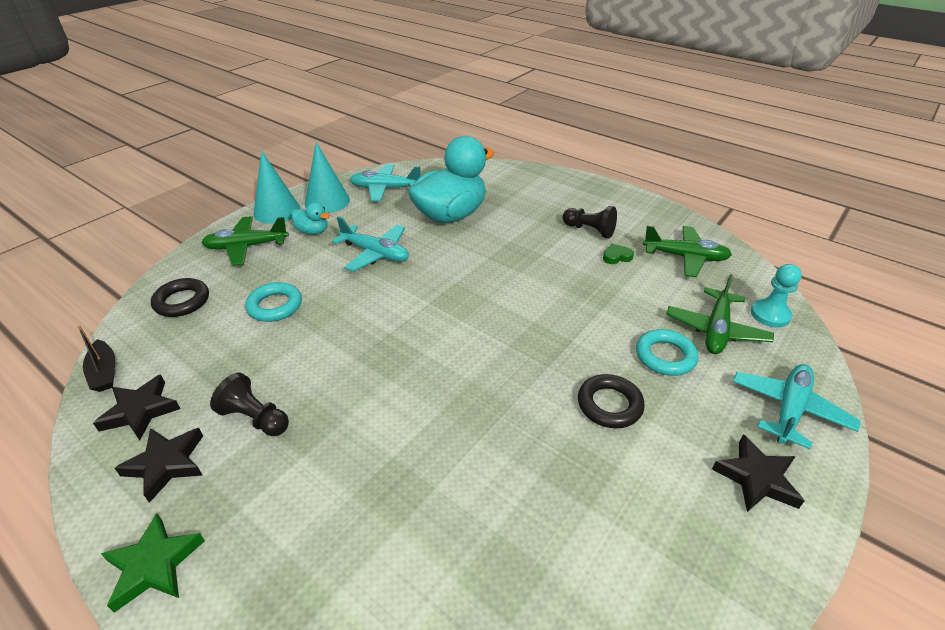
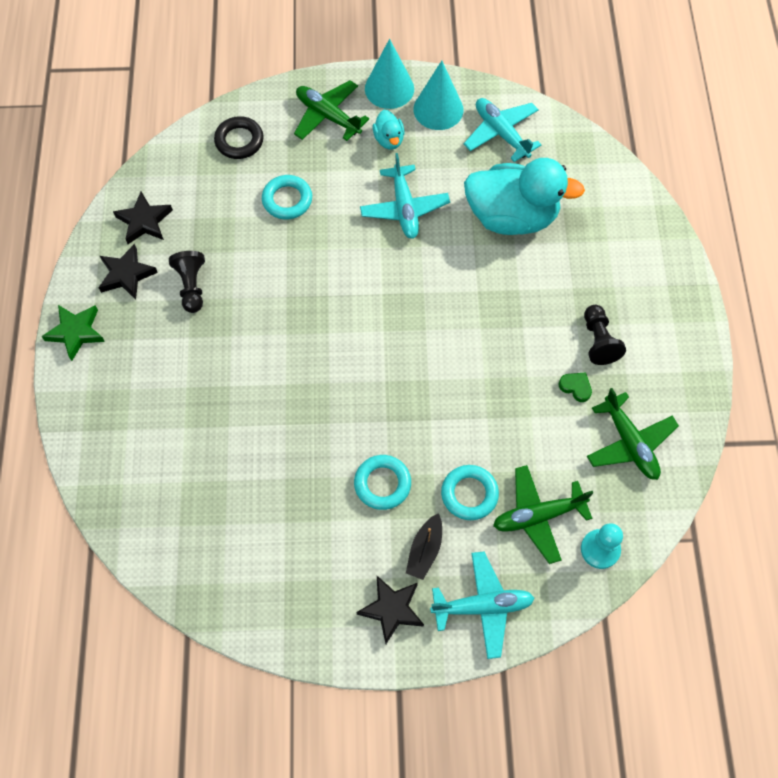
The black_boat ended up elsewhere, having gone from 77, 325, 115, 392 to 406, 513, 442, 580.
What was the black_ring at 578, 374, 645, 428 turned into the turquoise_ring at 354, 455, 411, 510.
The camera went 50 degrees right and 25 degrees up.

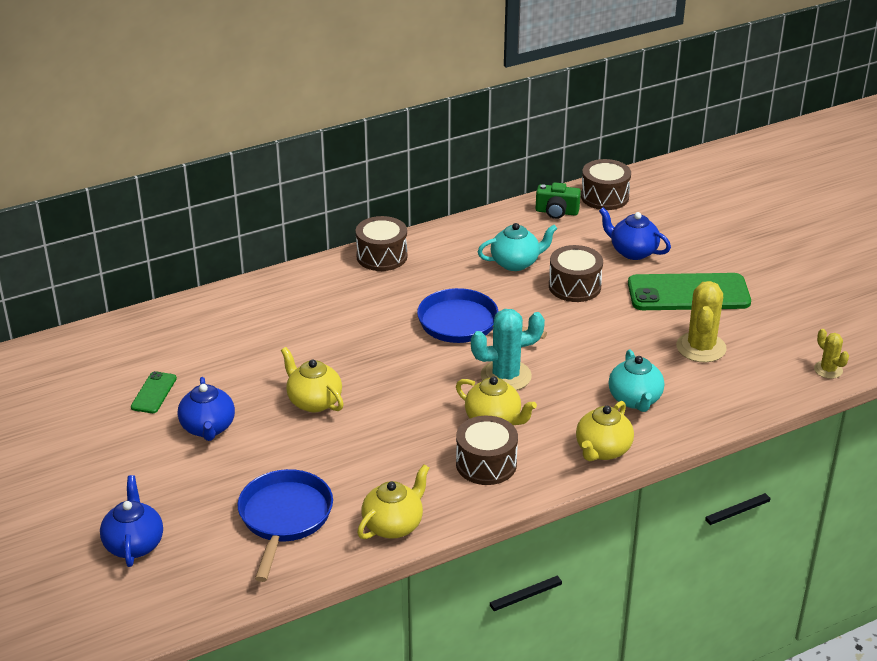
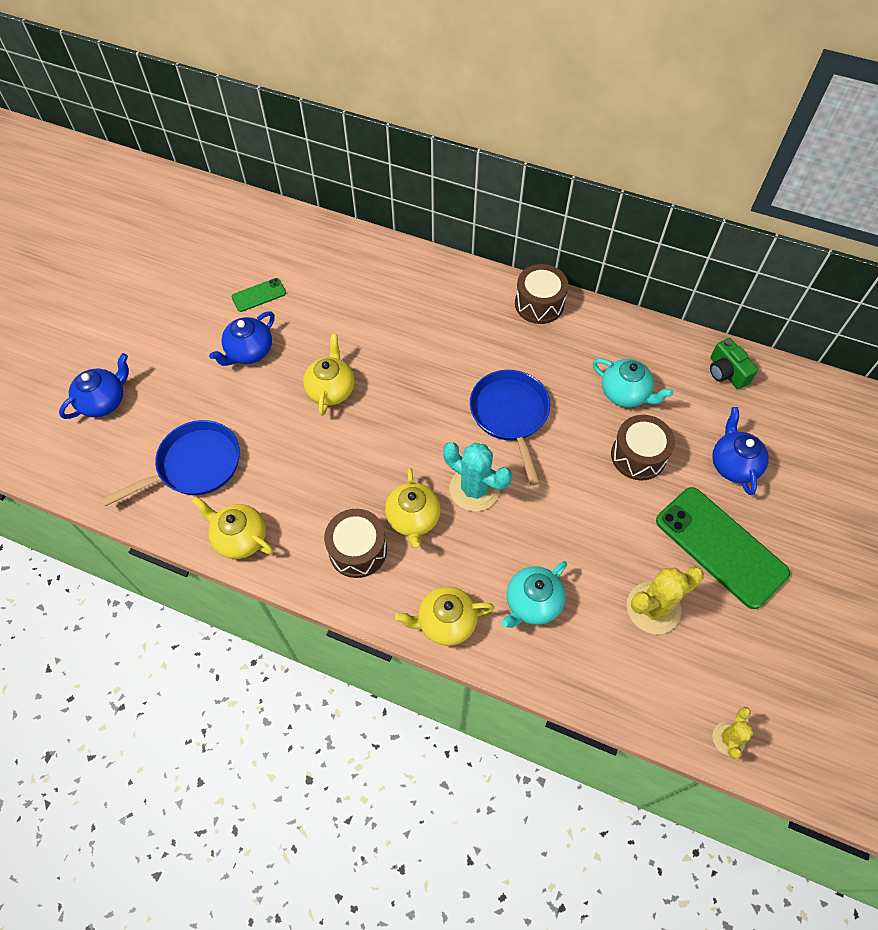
The yellow_teapot at 357, 465, 430, 539 ended up facing another way, 150 degrees counterclockwise from before.
The second view lost the brown_drum at 581, 159, 631, 210.
The camera went 50 degrees right and 25 degrees up.

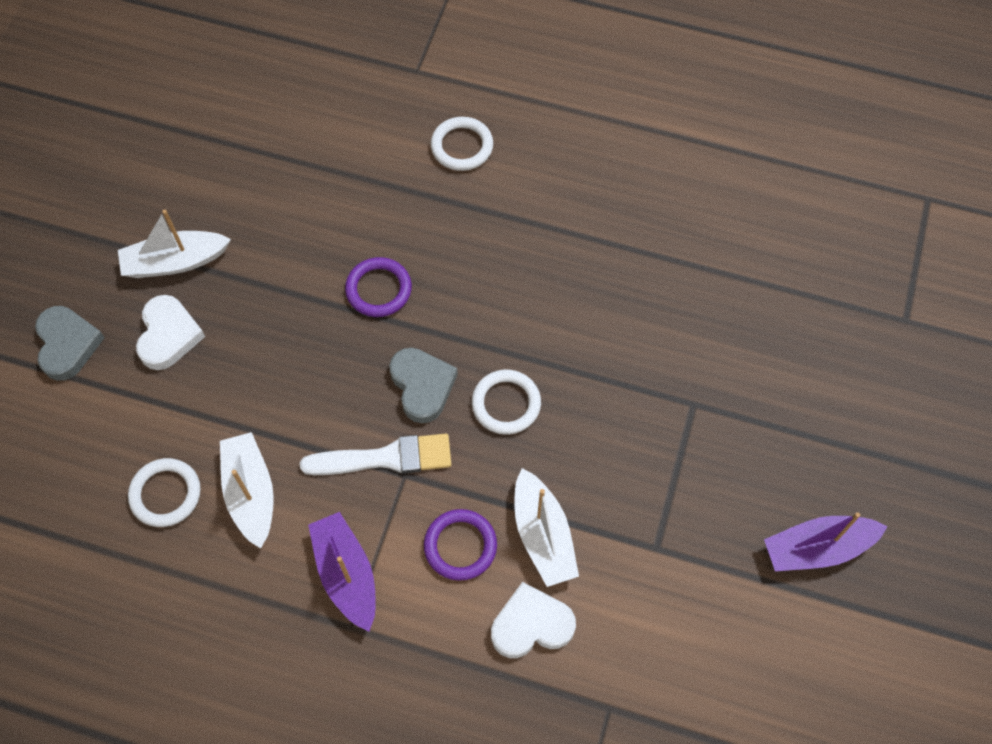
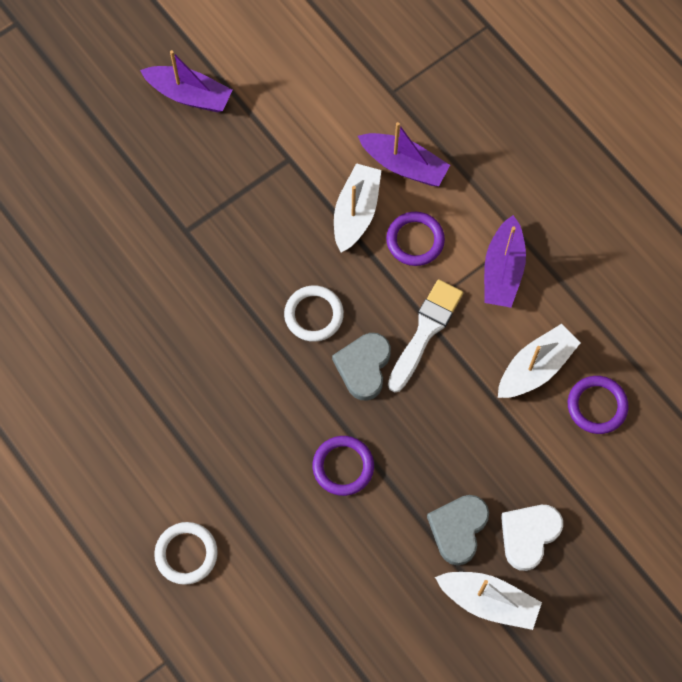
The grey_heart ended up elsewhere, having gone from 35, 306, 105, 381 to 427, 495, 489, 566.
What was the white_ring at 128, 458, 201, 527 turned into the purple_ring at 568, 376, 629, 434.
The white_boat at 220, 432, 274, 549 ended up facing another way, 150 degrees counterclockwise from before.
The white_brush at 300, 434, 452, 475 ended up facing another way, 90 degrees clockwise from before.
Where the white_heart stood at 491, 582, 576, 658, the purple_boat came to stand at 358, 122, 450, 186.
The camera went 145 degrees left and 5 degrees up.

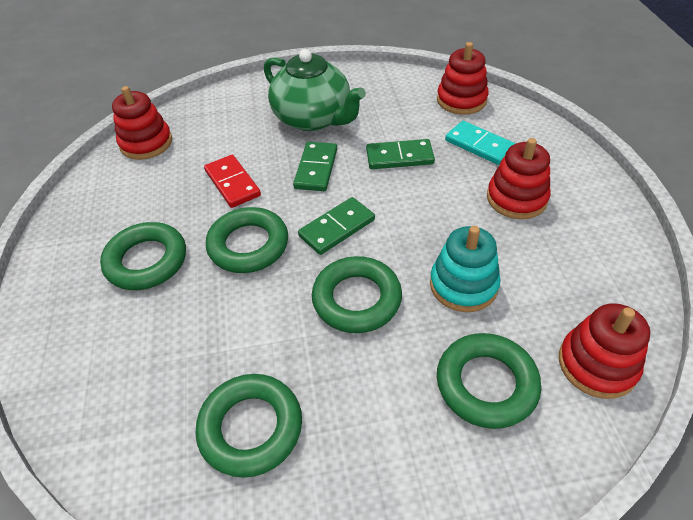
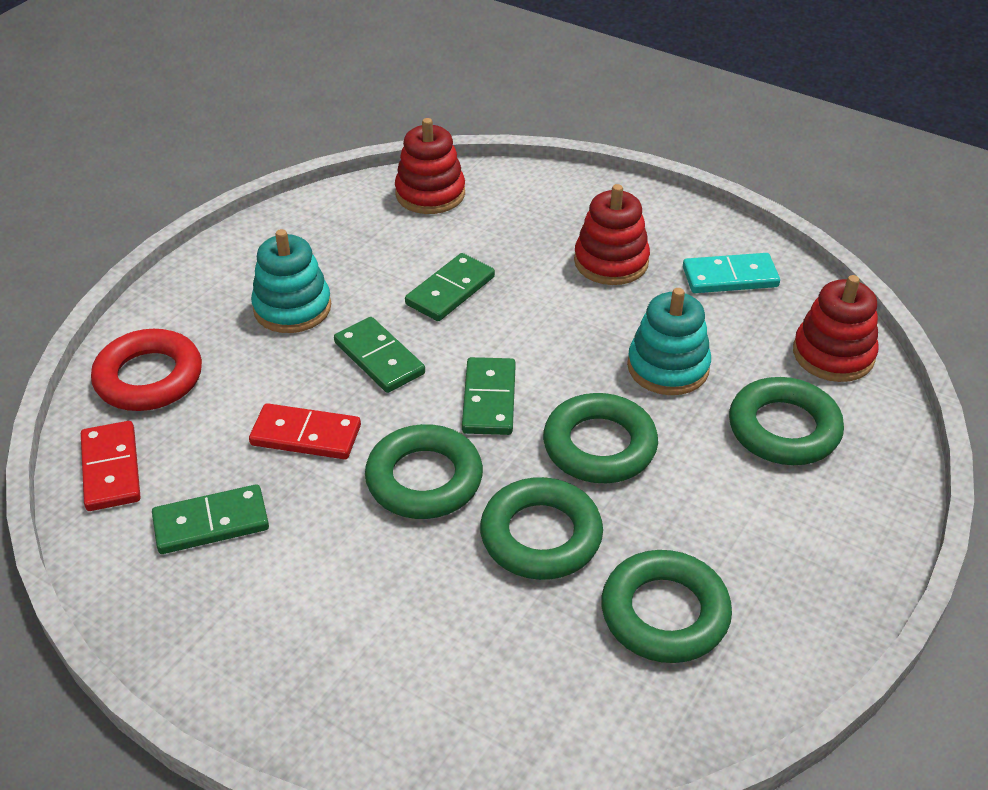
The green_ring ended up elsewhere, having gone from 100, 222, 186, 290 to 480, 477, 603, 580.
Where the red_stacking_toy stood at 112, 86, 172, 160, the red_domino came to stand at 81, 421, 140, 511.
Where the green_teapot stood at 264, 49, 366, 131, the turquoise_stacking_toy came to stand at 251, 229, 331, 333.
The turquoise_domino ended up elsewhere, having gone from 445, 121, 516, 165 to 683, 253, 780, 293.
The second view gained the red_ring at 91, 329, 202, 411.
The second view gained the green_domino at 152, 484, 269, 554.
The camera went 50 degrees left and 5 degrees down.

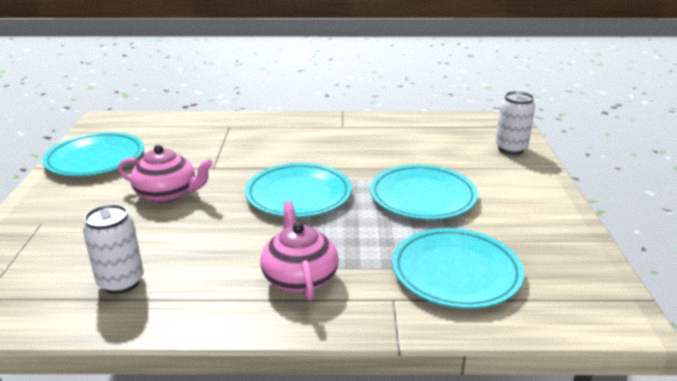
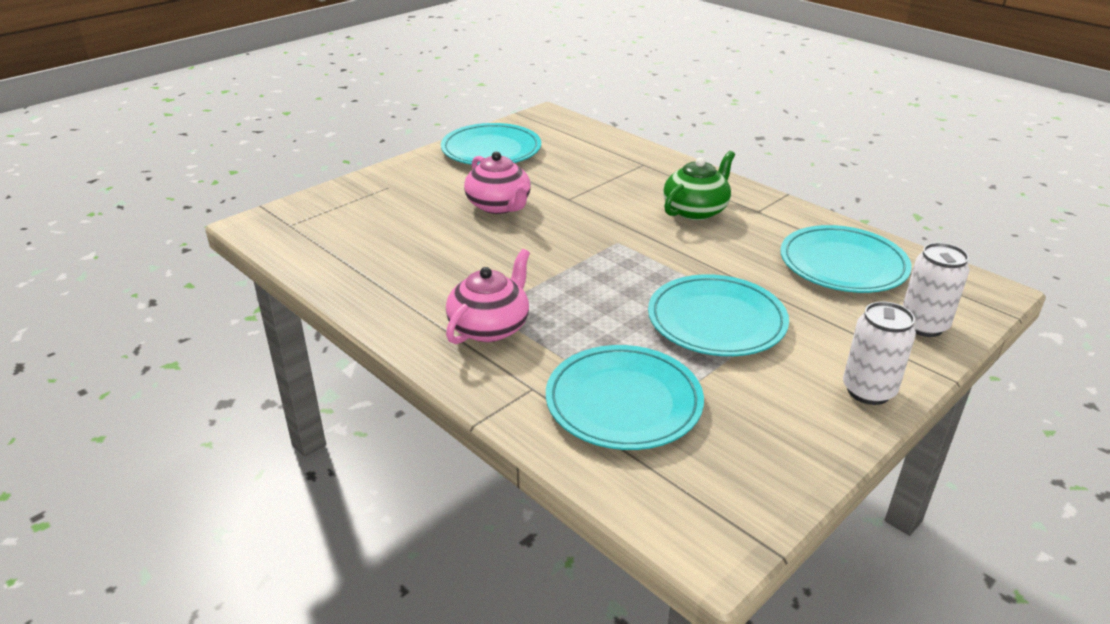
The white_can ended up elsewhere, having gone from 83, 204, 144, 294 to 843, 301, 916, 405.
The turquoise_plate ended up elsewhere, having gone from 245, 163, 352, 217 to 780, 225, 912, 293.
The second view gained the green_teapot at 663, 151, 735, 220.
The camera went 45 degrees right and 5 degrees up.

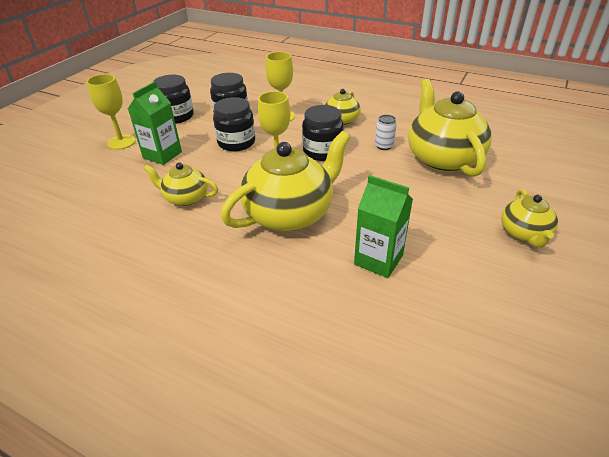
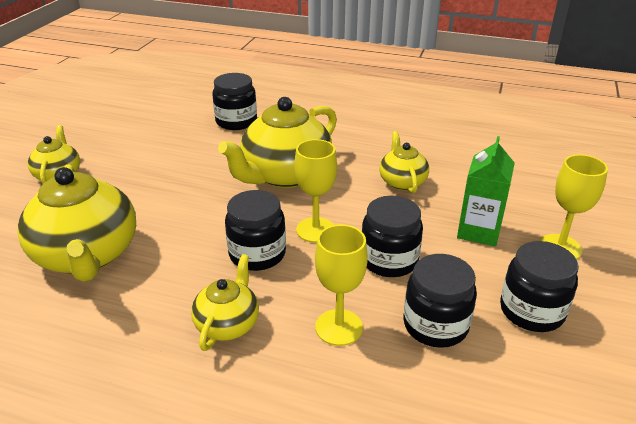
The yellow_teapot at 144, 163, 218, 206 ended up facing another way, 105 degrees counterclockwise from before.
The second view lost the green_carton at 354, 175, 413, 278.
The second view lost the white_can at 375, 115, 397, 150.
The second view gained the black_jar at 212, 73, 257, 130.
The camera went 170 degrees right and 5 degrees down.

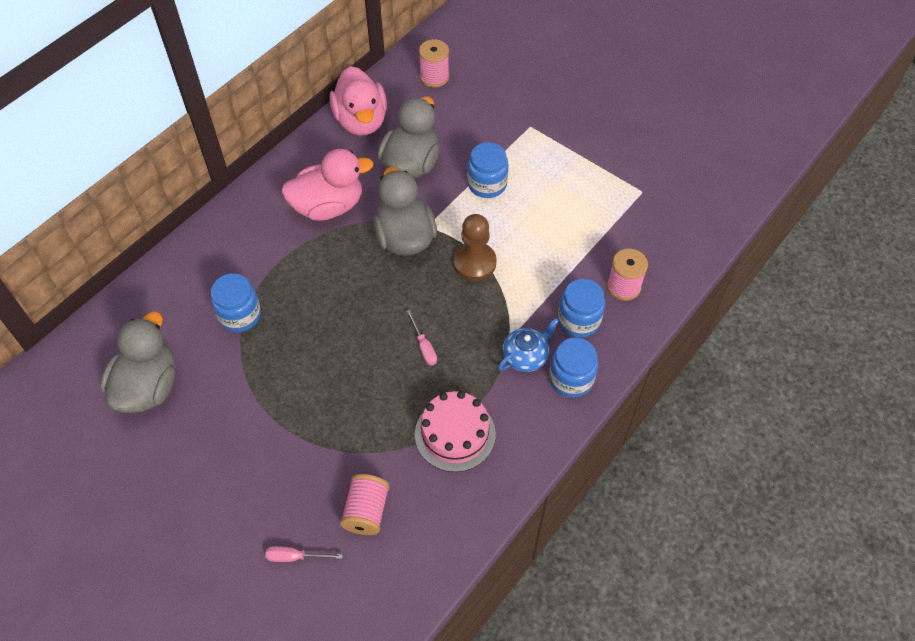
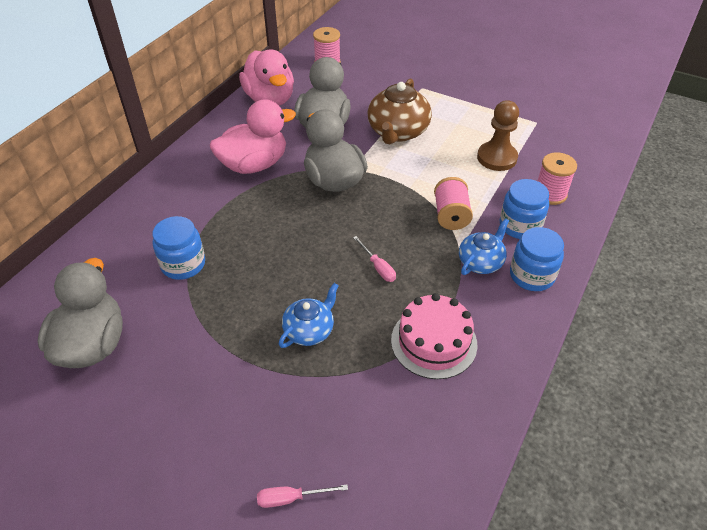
The pink_spool ended up elsewhere, having gone from 340, 474, 389, 535 to 434, 177, 473, 230.
The brown_pawn ended up elsewhere, having gone from 453, 214, 497, 281 to 477, 100, 519, 171.
Where the blue_jar stood at 467, 142, 509, 198, the brown_teapot came to stand at 368, 79, 432, 144.
The second view gained the blue_teapot at 279, 283, 339, 348.
The camera went 10 degrees left and 10 degrees down.

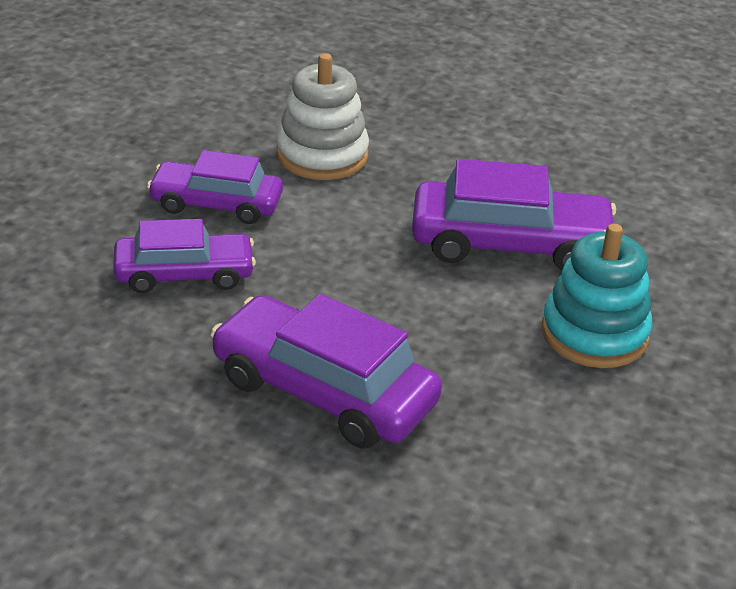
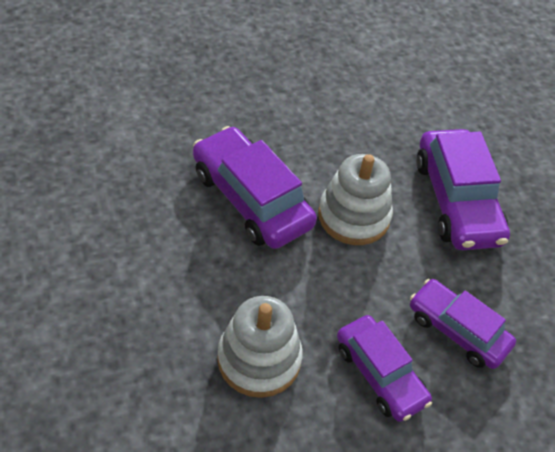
The second view lost the turquoise_stacking_toy at 542, 224, 652, 368.
The second view gained the white_stacking_toy at 318, 154, 393, 245.
The camera went 135 degrees left and 15 degrees up.

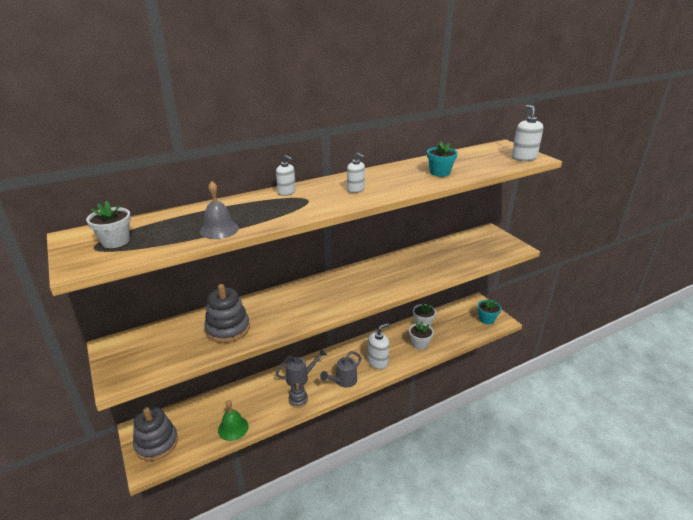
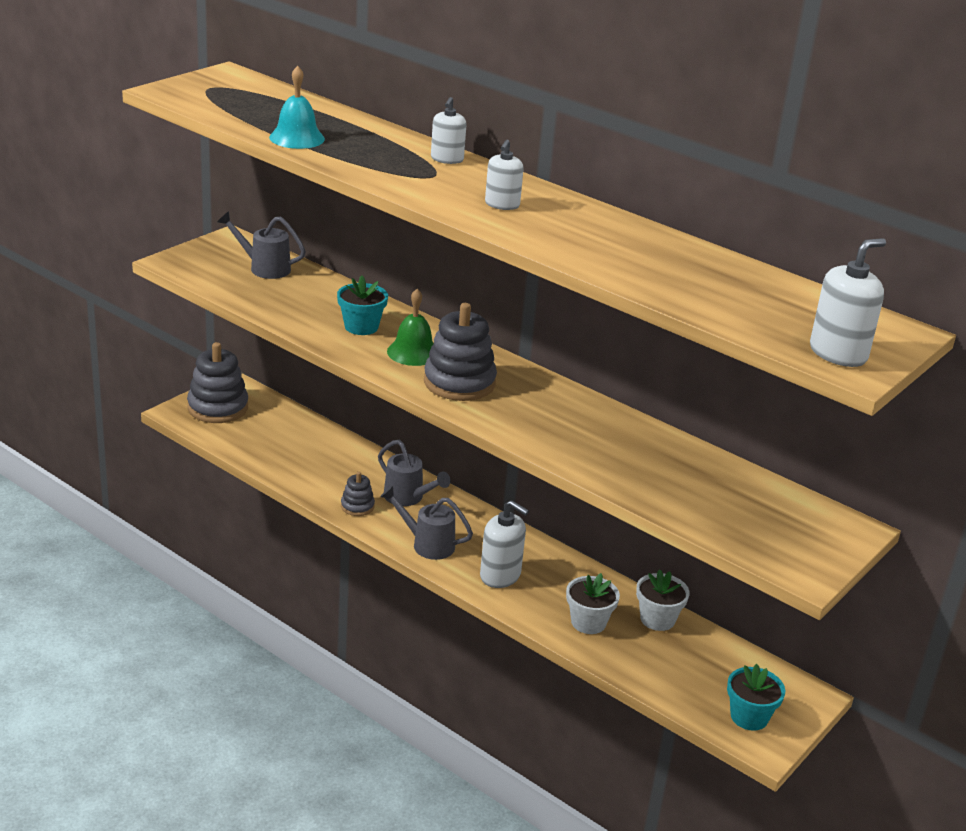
The second view lost the white_flower_pot at 86, 201, 131, 248.
What was the grey_bell at 200, 181, 239, 239 turned into the turquoise_bell at 269, 66, 325, 149.
The grey_stacking_toy ended up elsewhere, having gone from 204, 284, 250, 343 to 424, 303, 497, 401.
The green_bell ended up elsewhere, having gone from 218, 400, 248, 441 to 387, 289, 434, 366.
The turquoise_flower_pot ended up elsewhere, having gone from 427, 142, 458, 177 to 337, 276, 388, 335.
The second view gained the grey_watering_can at 217, 211, 306, 279.
The camera went 65 degrees right and 0 degrees up.

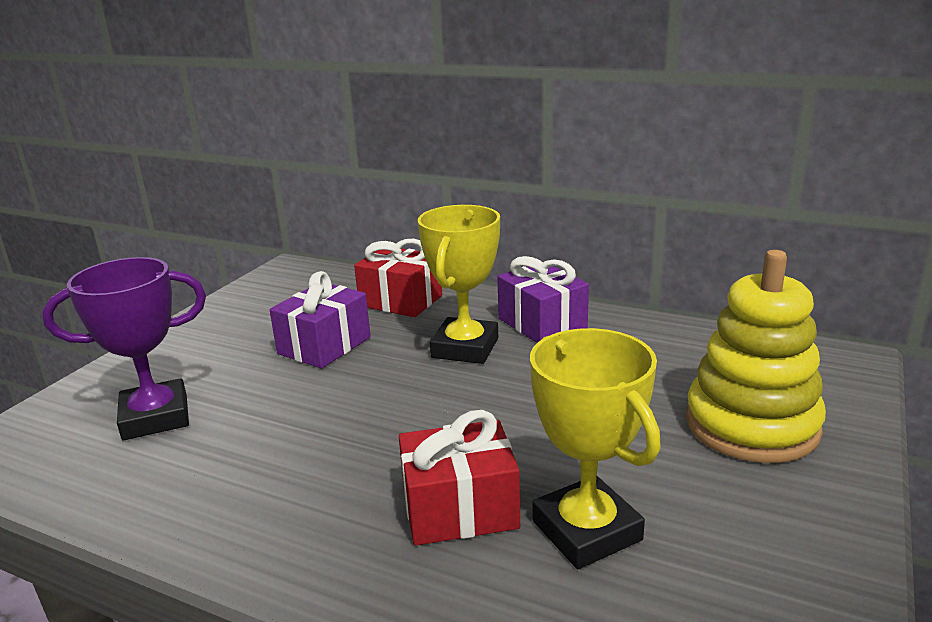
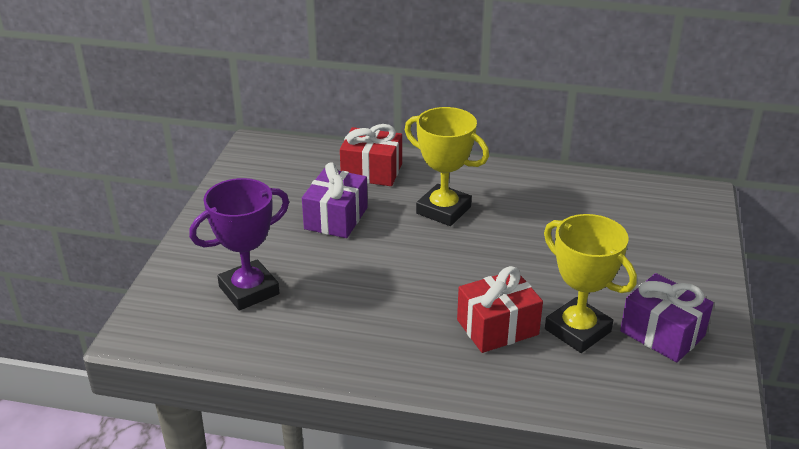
The yellow_trophy at 418, 205, 500, 364 ended up facing another way, 60 degrees counterclockwise from before.
The purple_gift ended up elsewhere, having gone from 497, 256, 589, 343 to 620, 273, 714, 362.
The second view lost the yellow_stacking_toy at 686, 250, 826, 463.
The camera went 15 degrees left and 10 degrees up.

